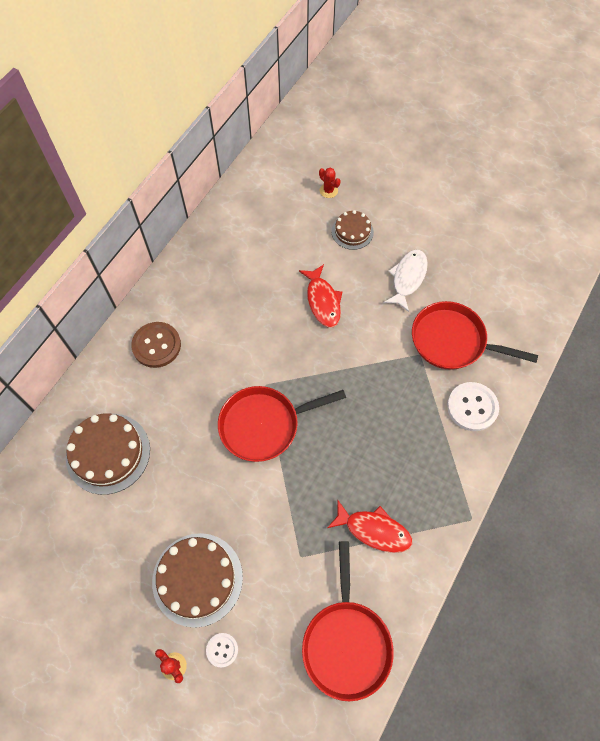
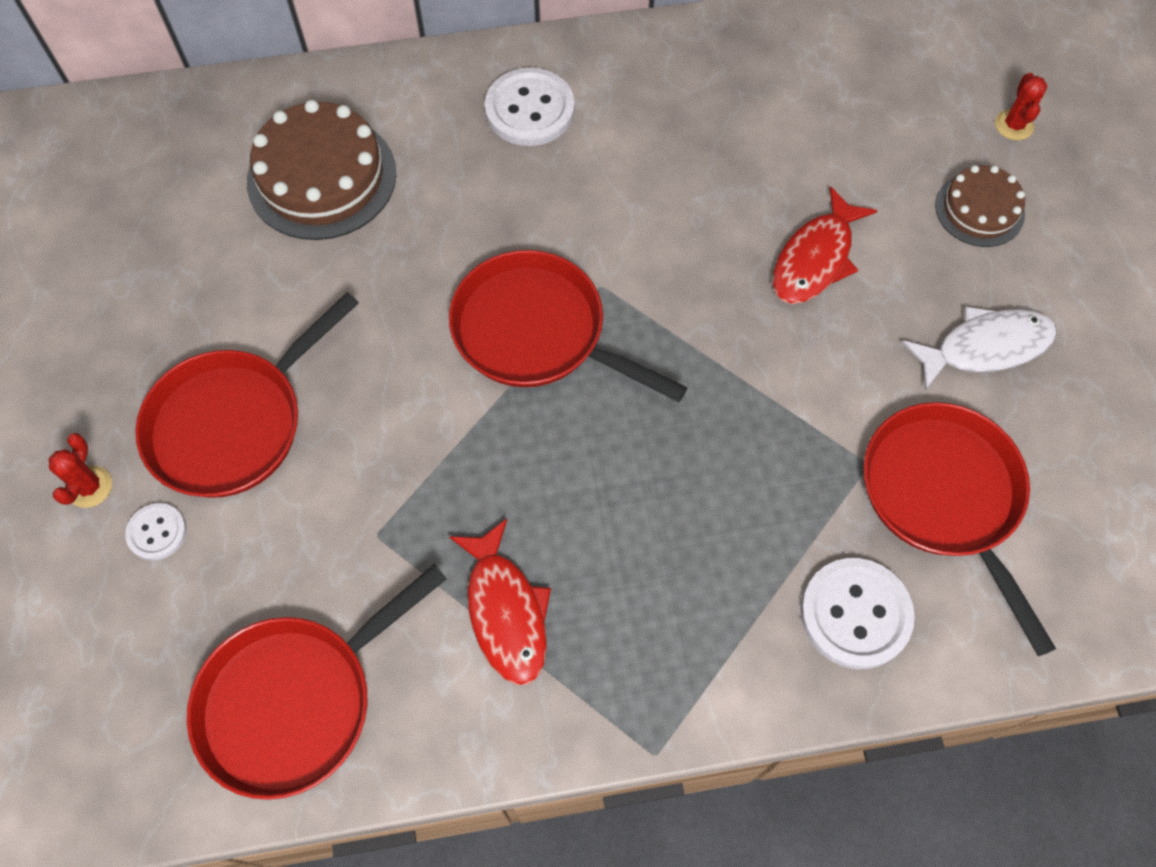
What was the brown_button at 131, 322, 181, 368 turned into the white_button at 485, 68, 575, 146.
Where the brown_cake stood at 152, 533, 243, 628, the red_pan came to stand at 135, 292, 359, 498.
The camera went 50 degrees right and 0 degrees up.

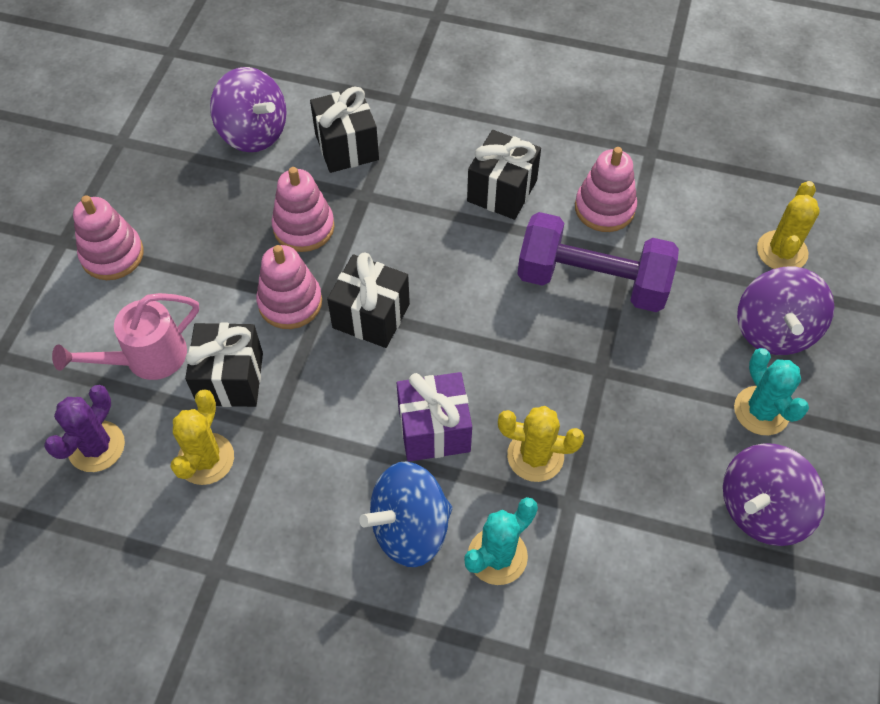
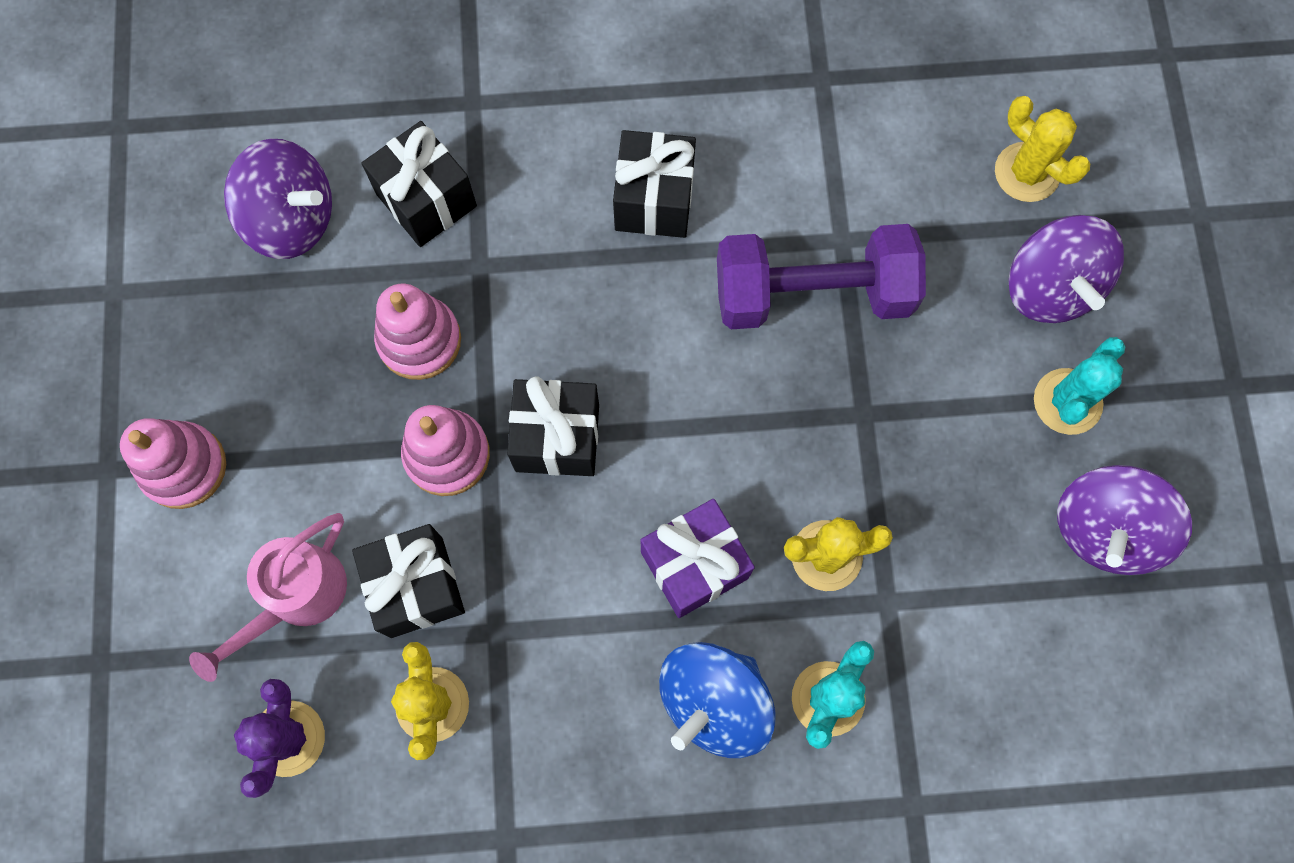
The second view lost the pink_stacking_toy at 575, 147, 637, 232.
The turquoise_cactus at 734, 348, 809, 435 ended up facing another way, 75 degrees clockwise from before.
The yellow_cactus at 757, 181, 820, 269 ended up facing another way, 45 degrees counterclockwise from before.
The camera went 20 degrees left and 15 degrees up.

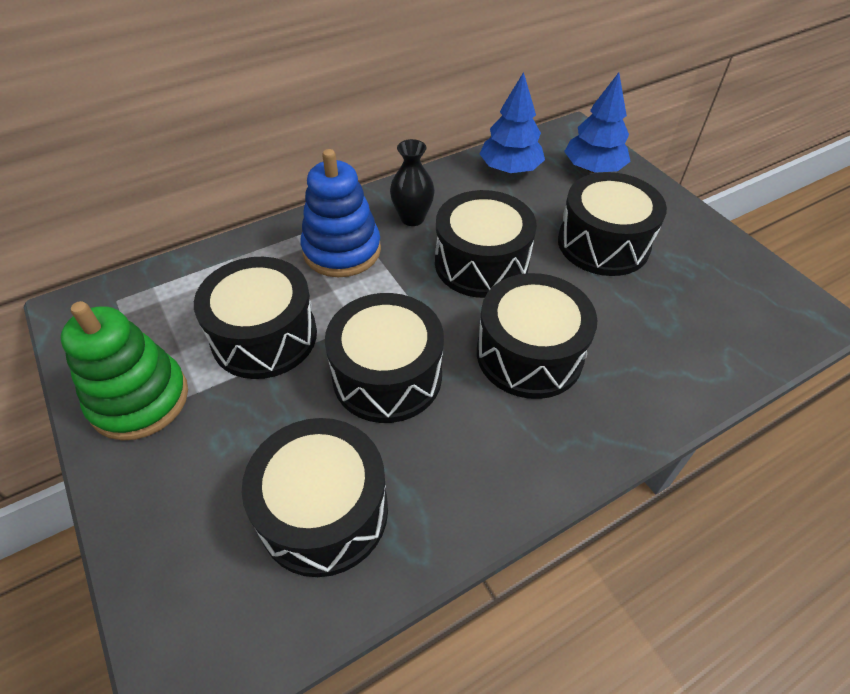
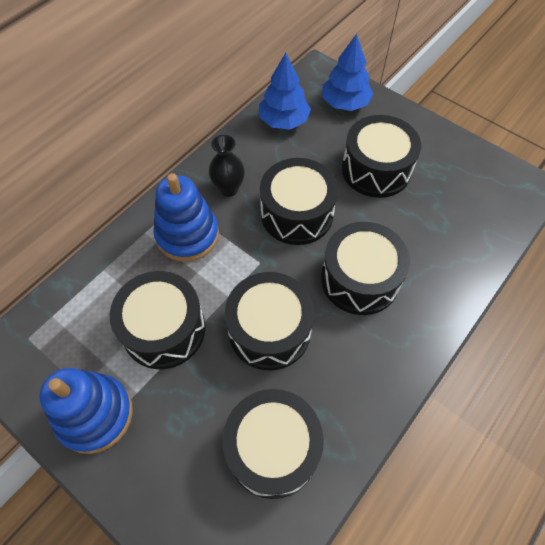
What was the green_stacking_toy at 60, 301, 188, 441 turned into the blue_stacking_toy at 39, 368, 133, 454.
The camera went 20 degrees left and 10 degrees up.

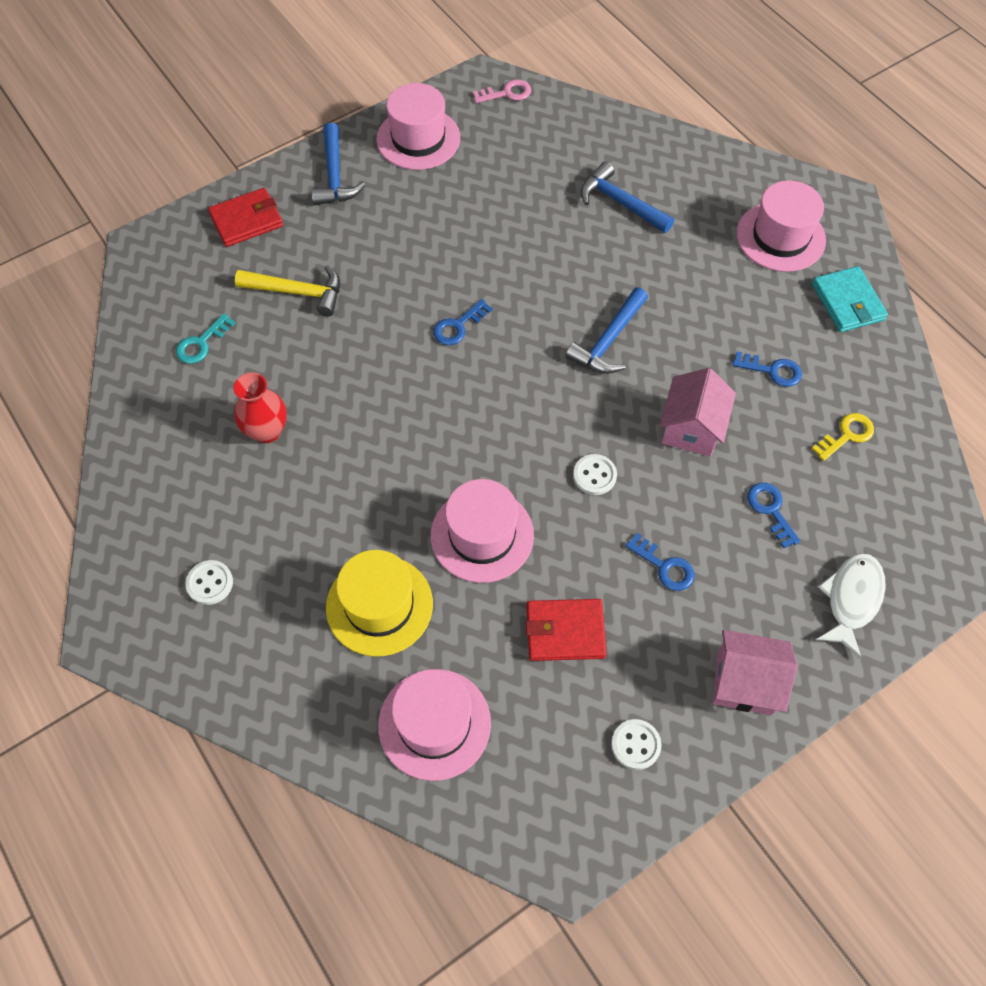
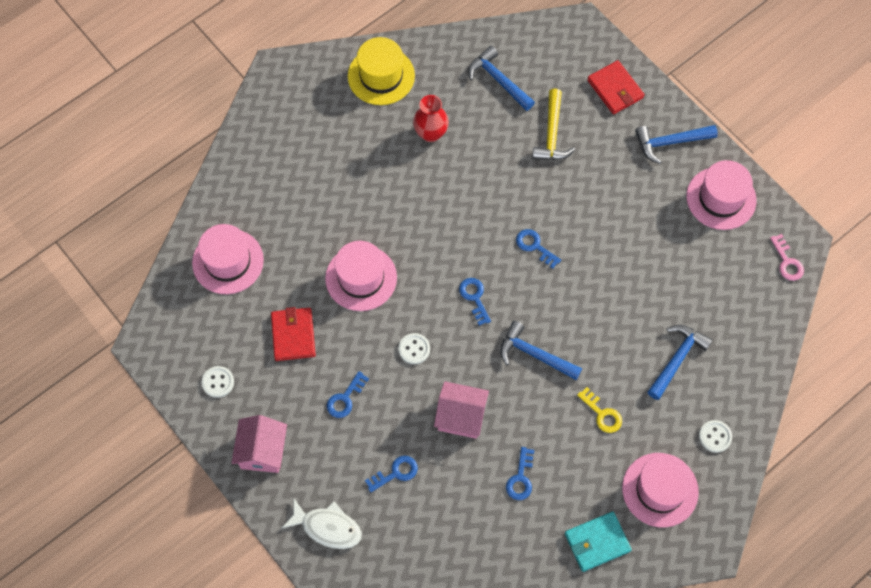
Where the turquoise_key stood at 176, 313, 235, 364, the blue_hammer came to stand at 468, 46, 535, 111.
The white_button ended up elsewhere, having gone from 186, 560, 233, 605 to 699, 420, 732, 453.
The yellow_hat ended up elsewhere, having gone from 326, 550, 433, 657 to 348, 37, 415, 105.
The yellow_key ended up elsewhere, having gone from 812, 413, 874, 461 to 577, 387, 622, 433.
The second view gained the blue_key at 459, 278, 491, 326.
The camera went 85 degrees right and 5 degrees up.

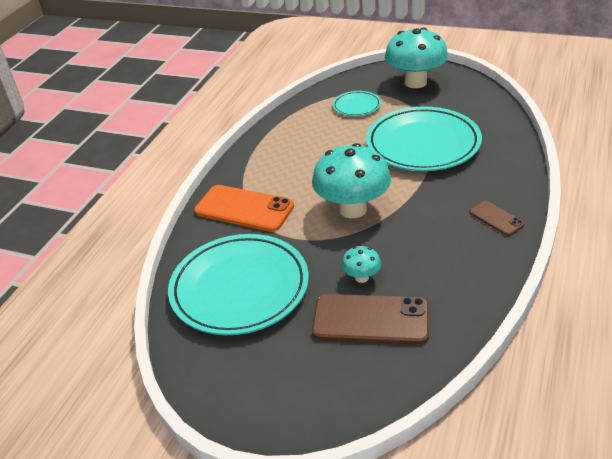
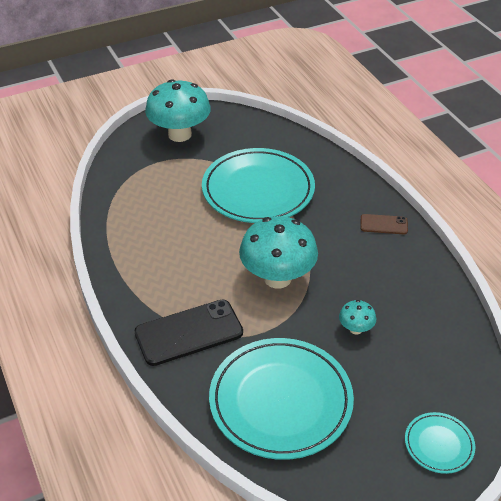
What was the orange_phone at 194, 185, 294, 232 turned into the black_phone at 134, 300, 243, 366.
The second view lost the brown_phone at 312, 294, 429, 345.
The turquoise_plate ended up elsewhere, having gone from 333, 91, 381, 116 to 405, 412, 475, 474.
The camera went 50 degrees left and 5 degrees up.

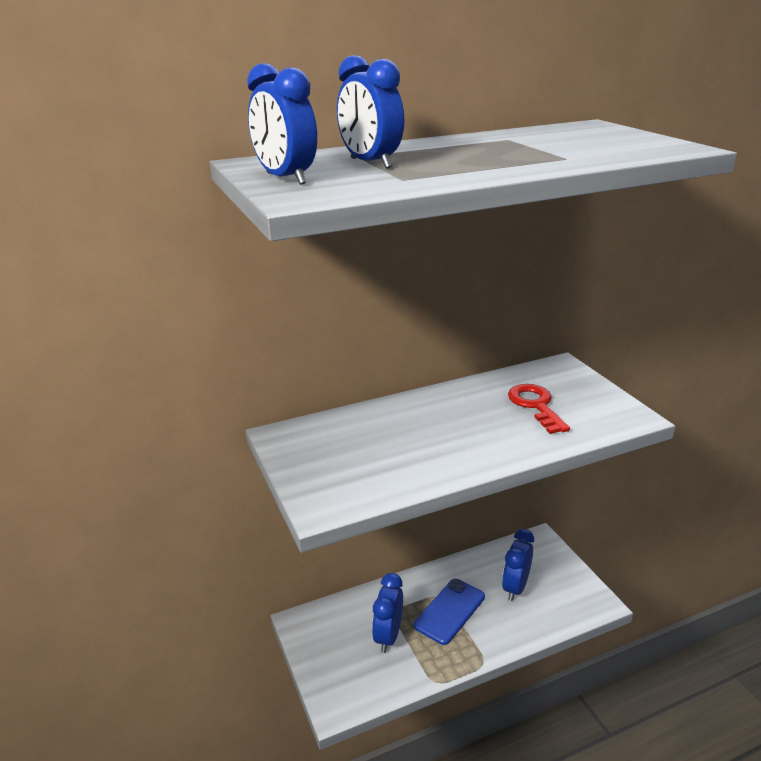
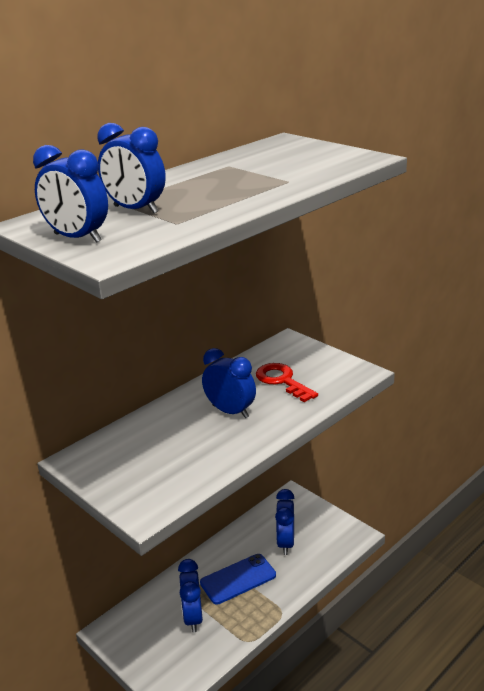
The blue_phone at 414, 579, 485, 645 ended up facing another way, 45 degrees clockwise from before.
The second view gained the blue_clock at 202, 348, 256, 418.
The camera went 20 degrees left and 0 degrees up.

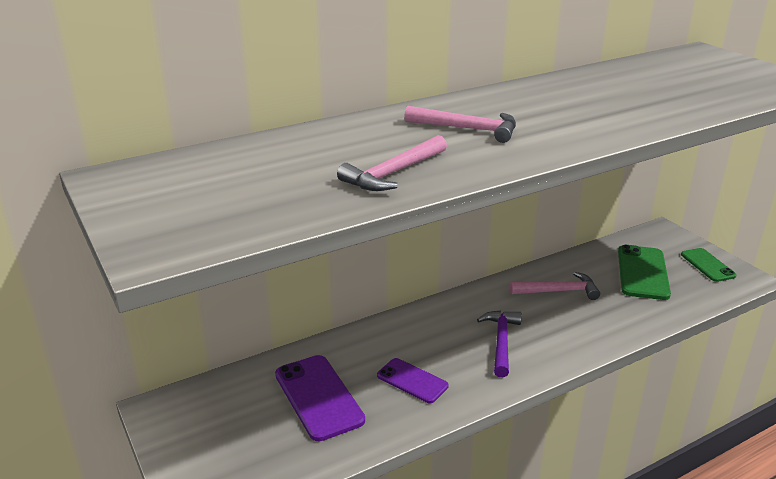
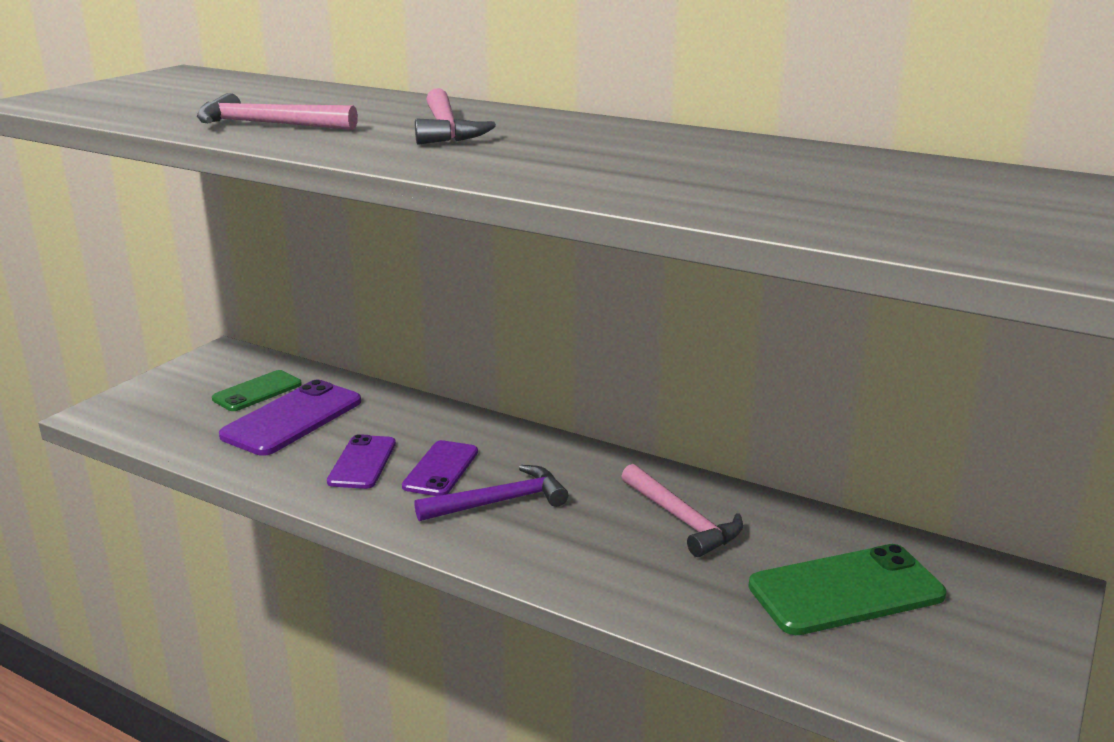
The green_phone ended up elsewhere, having gone from 681, 248, 737, 282 to 212, 370, 302, 411.
The second view gained the purple_phone at 402, 440, 478, 496.
The camera went 60 degrees right and 5 degrees down.

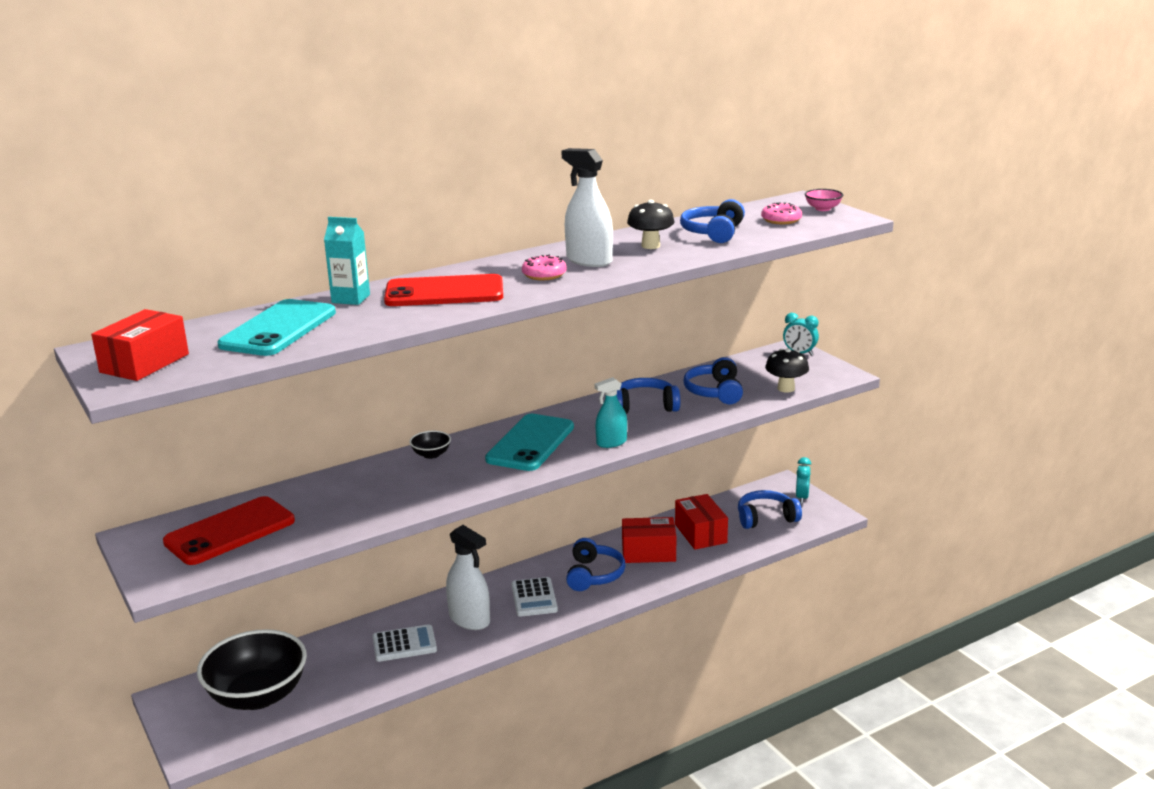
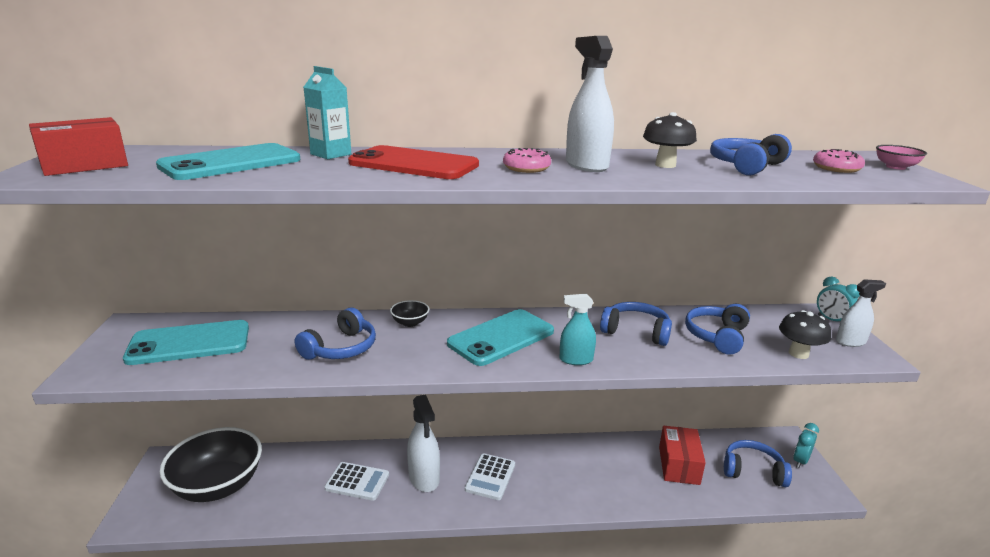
What was the red_phone at 163, 496, 295, 565 turned into the turquoise_phone at 123, 320, 249, 365.
The blue_headphones ended up elsewhere, having gone from 566, 538, 625, 591 to 295, 308, 376, 360.
The second view lost the red_box at 622, 517, 676, 563.
The second view gained the white_spray_bottle at 836, 279, 886, 347.
The camera went 25 degrees right and 0 degrees up.

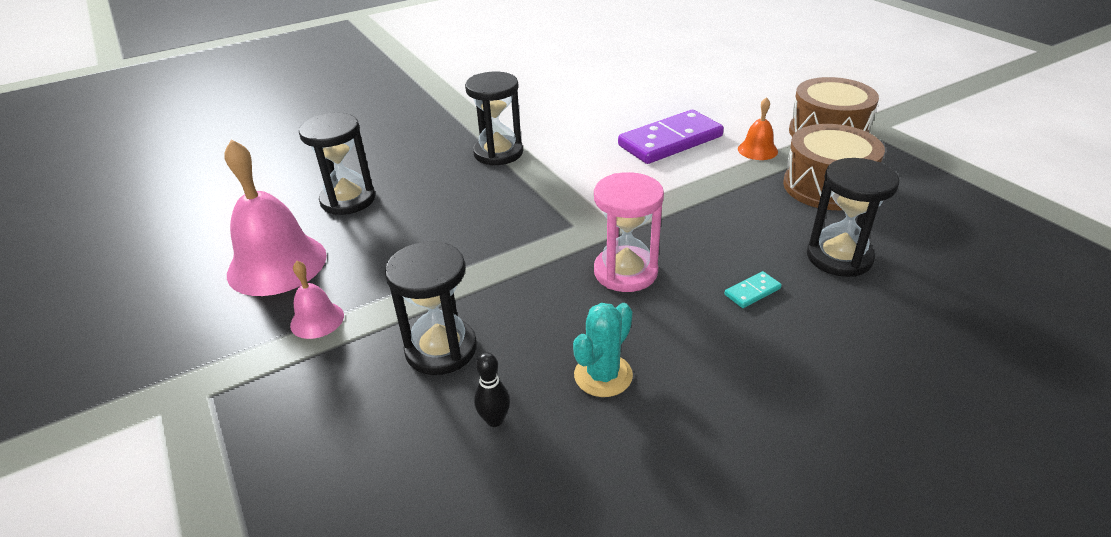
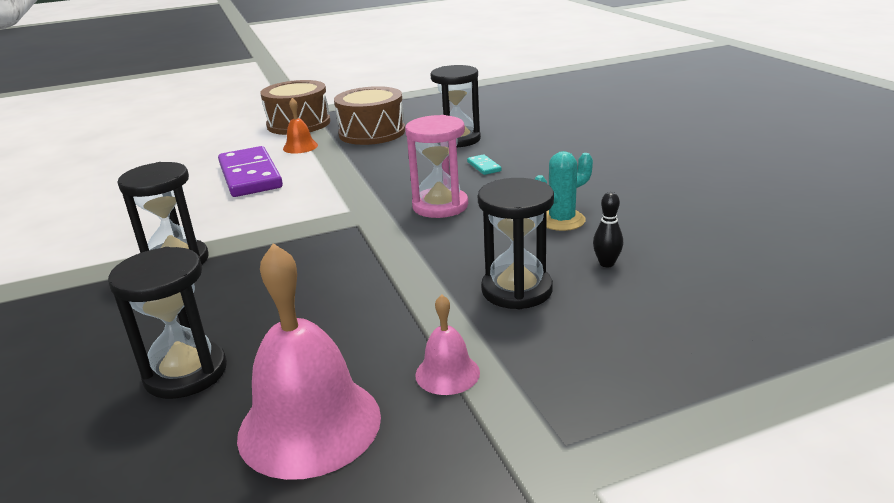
The turquoise_cactus at 573, 303, 633, 397 ended up facing another way, 75 degrees counterclockwise from before.
The camera went 80 degrees left and 10 degrees down.

